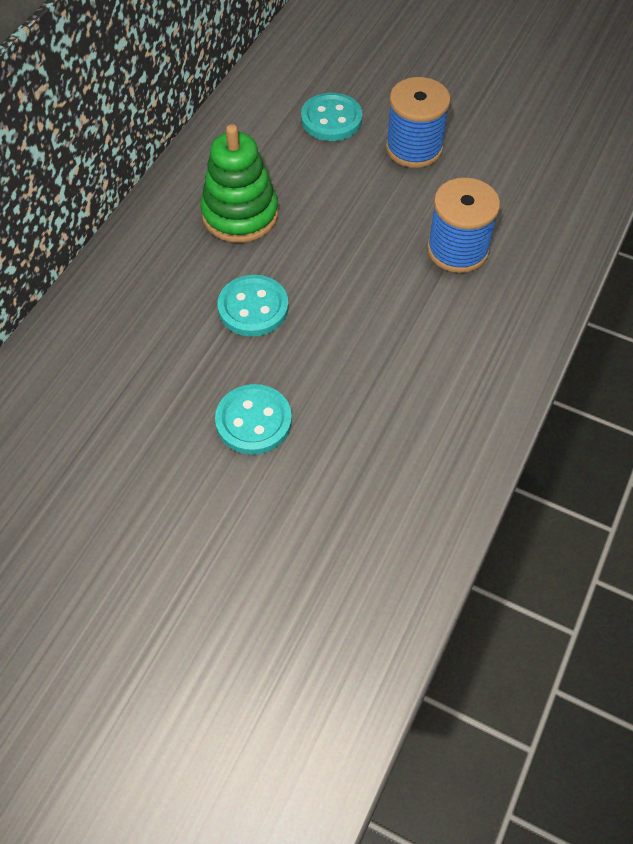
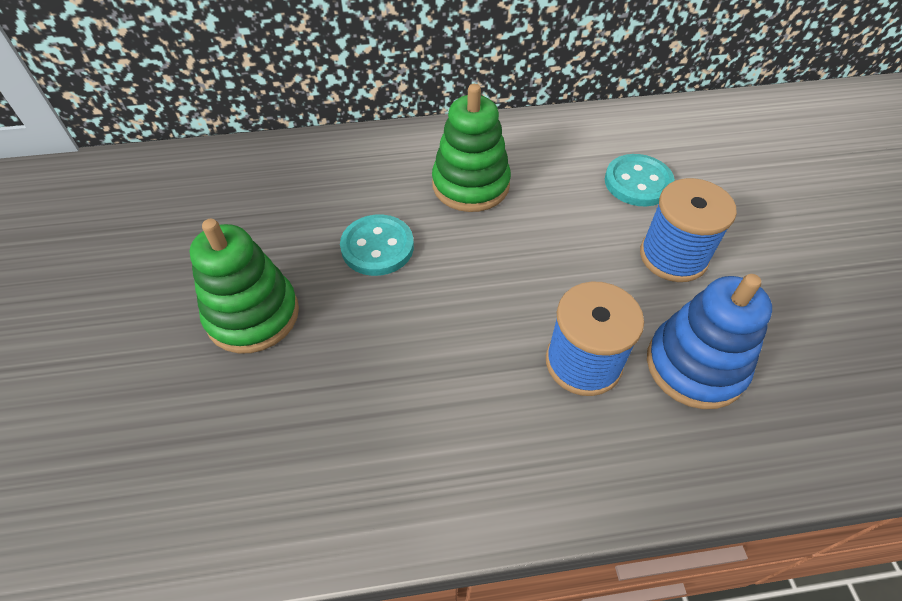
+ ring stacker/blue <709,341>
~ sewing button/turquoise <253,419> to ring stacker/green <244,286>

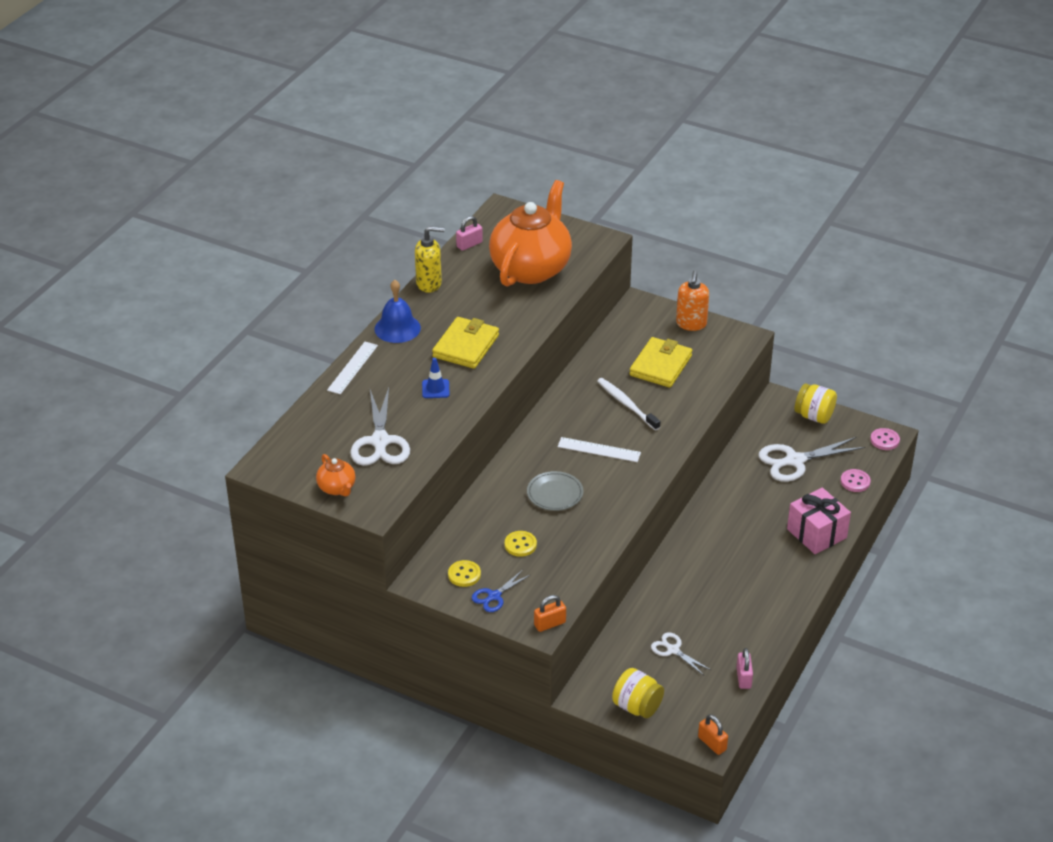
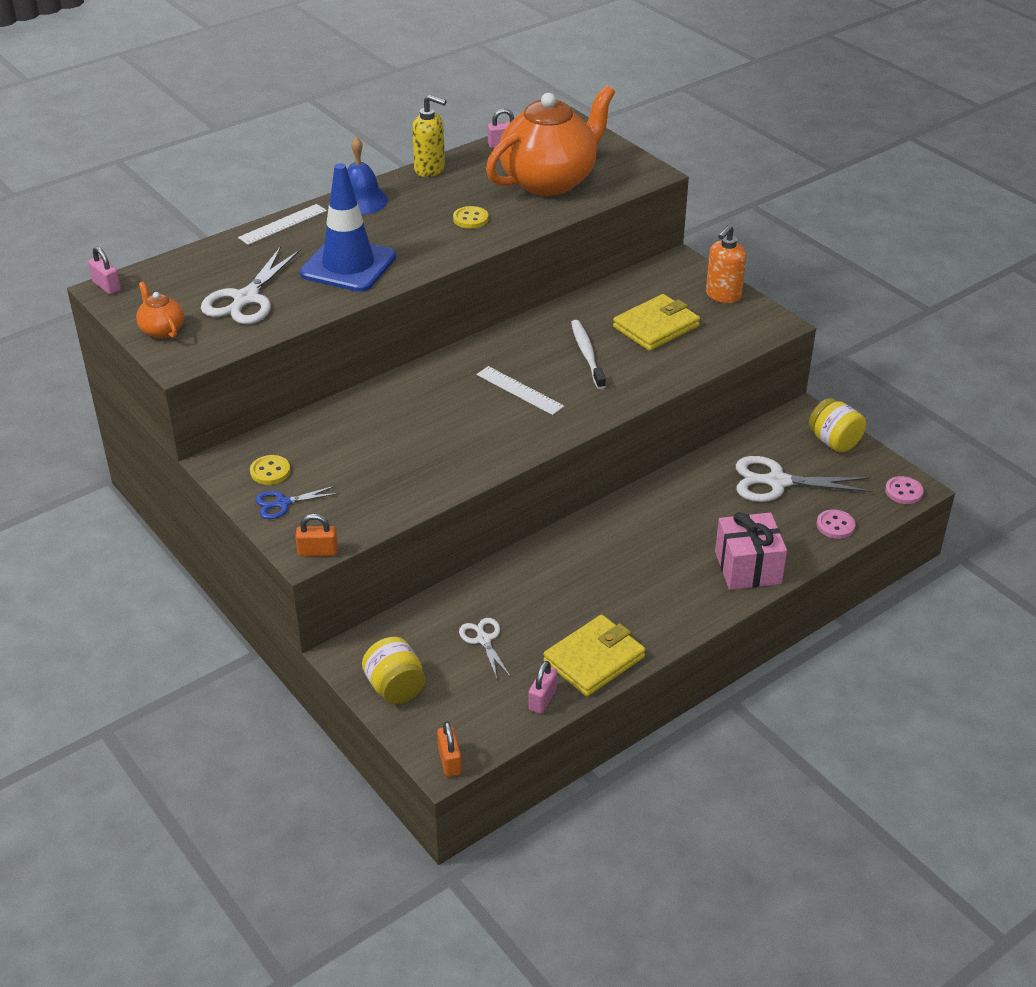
- flat dish/gray <555,491>
+ padlock/rosy <104,271>
~ card wallet/yellow <465,343> to <594,656>
~ sewing button/yellow <521,544> to <471,217>
~ china teapot/bright orange <336,475> = <160,310> 150 degrees clockwise
~ safety cone/blue <436,378> = <348,227> x2.40

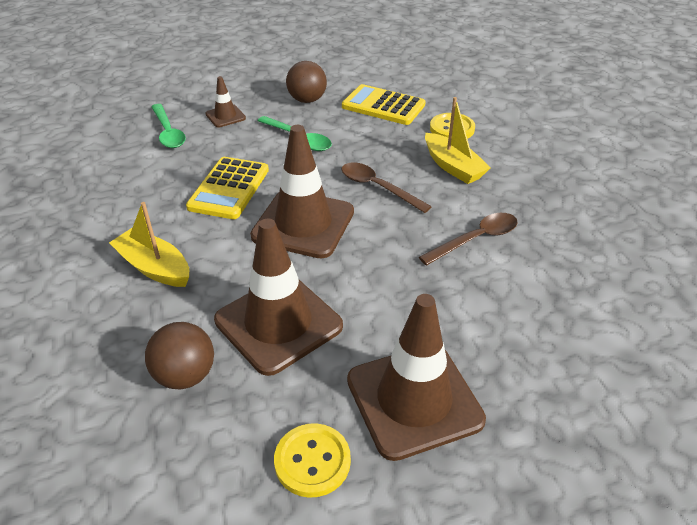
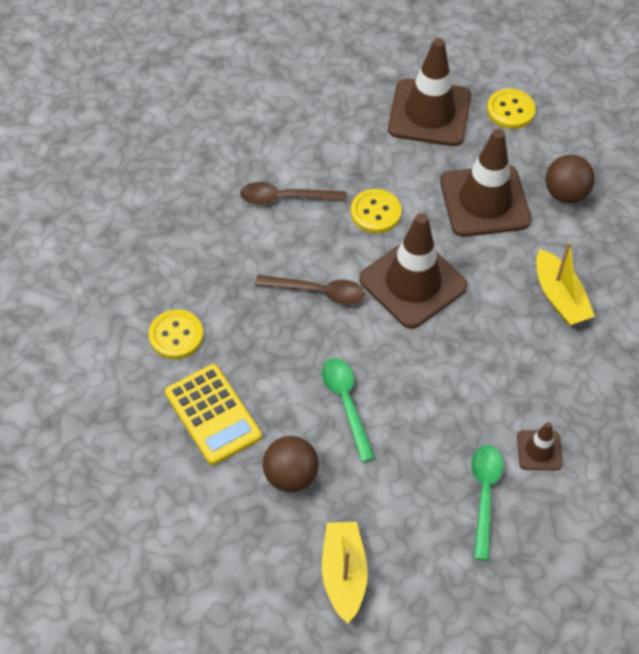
- calculator/yellow <227,188>
+ sewing button/yellow <376,211>
~ safety cone/dark brown <226,101> to <540,446>
~ boat/yellow <458,140> to <345,572>
~ tablespoon/dark brown <386,187> = <310,290> 60 degrees counterclockwise

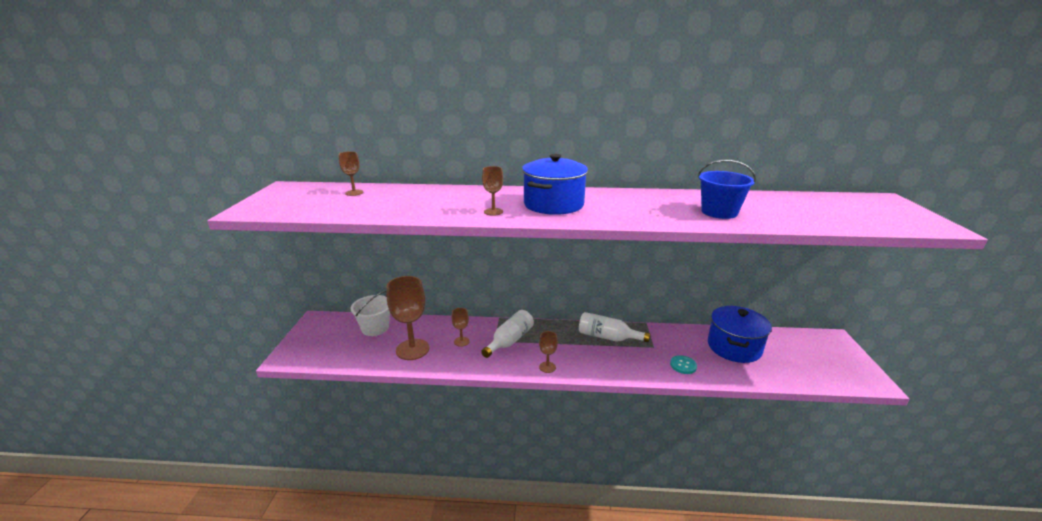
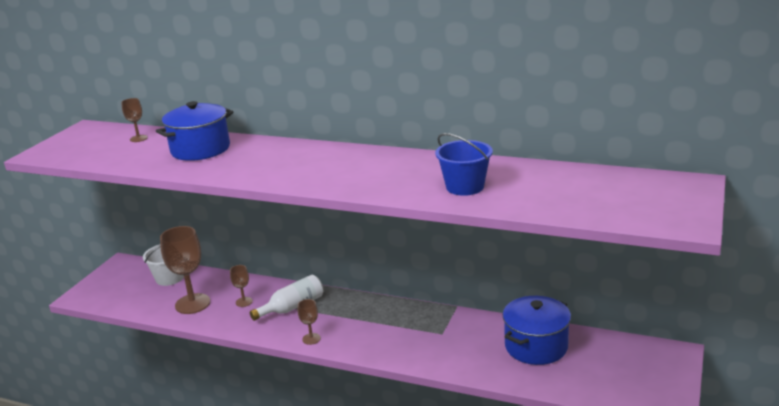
- wine glass/dark brown <492,191>
- bottle/white <614,327>
- sewing button/turquoise <683,364>
~ pot/blue <555,184> to <194,131>

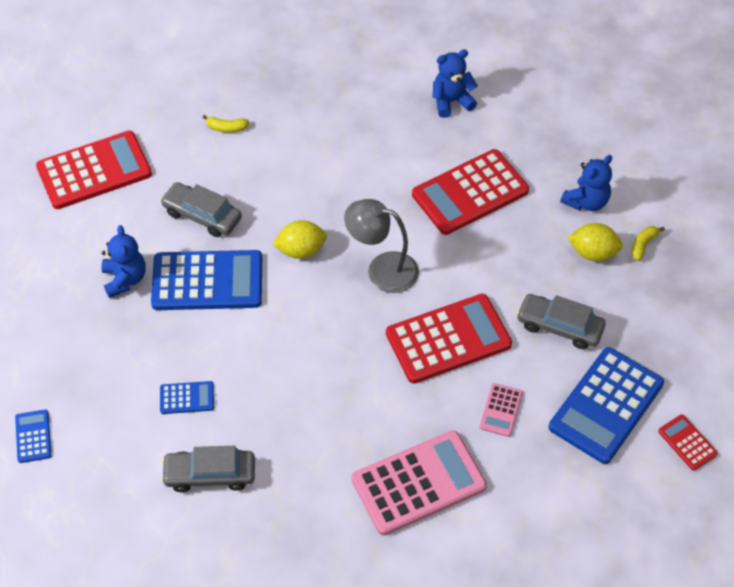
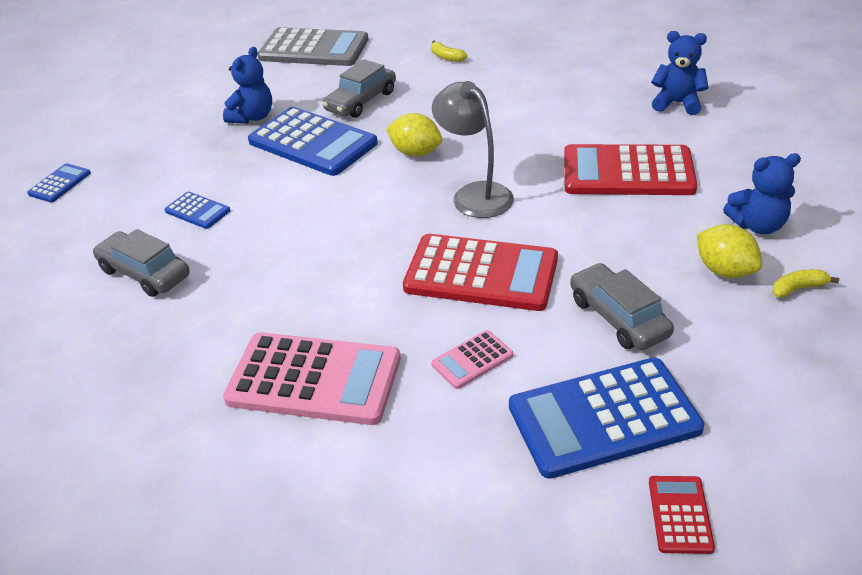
~ calculator/scarlet <94,170> to calculator/gray <313,46>
~ toy car/gray <201,209> = <359,88> 120 degrees counterclockwise

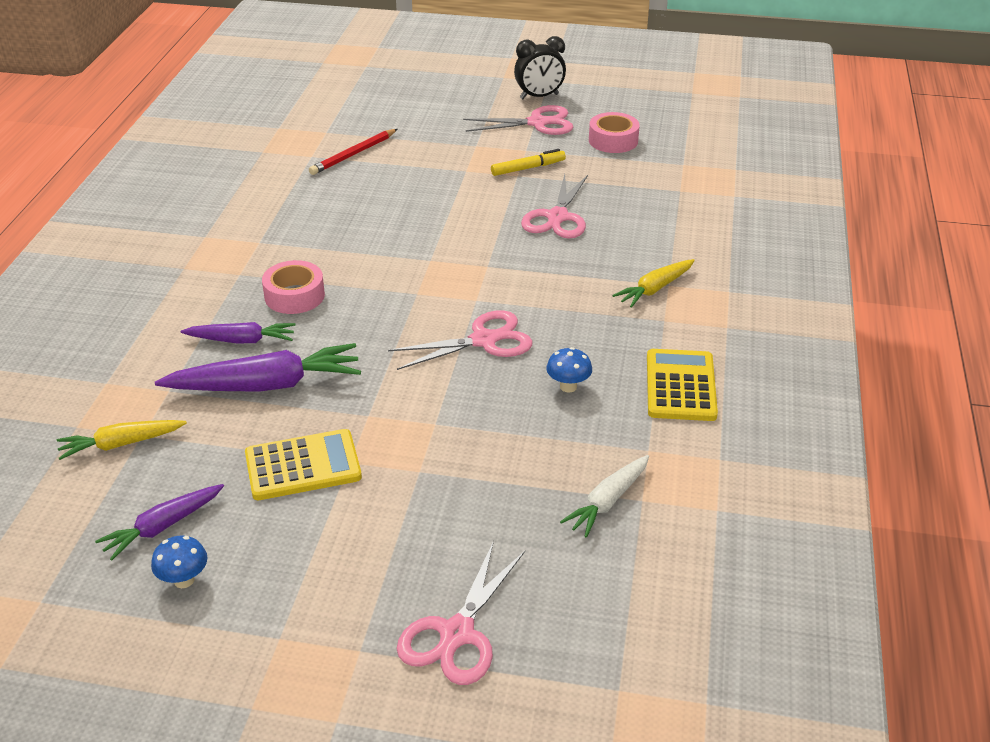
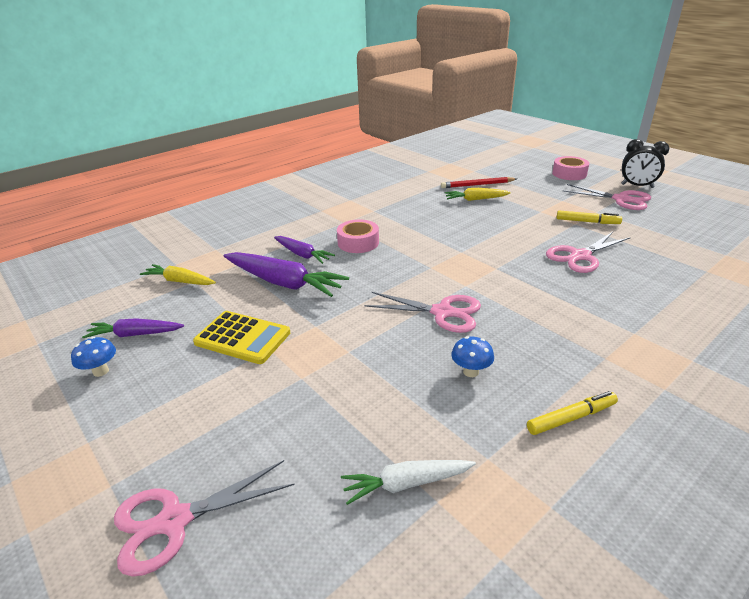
~ sticky tape/rosy <614,132> to <570,168>
~ toy carrot/yellow <653,283> to <478,194>
~ calculator/yellow <682,385> to marker/yellow <572,413>

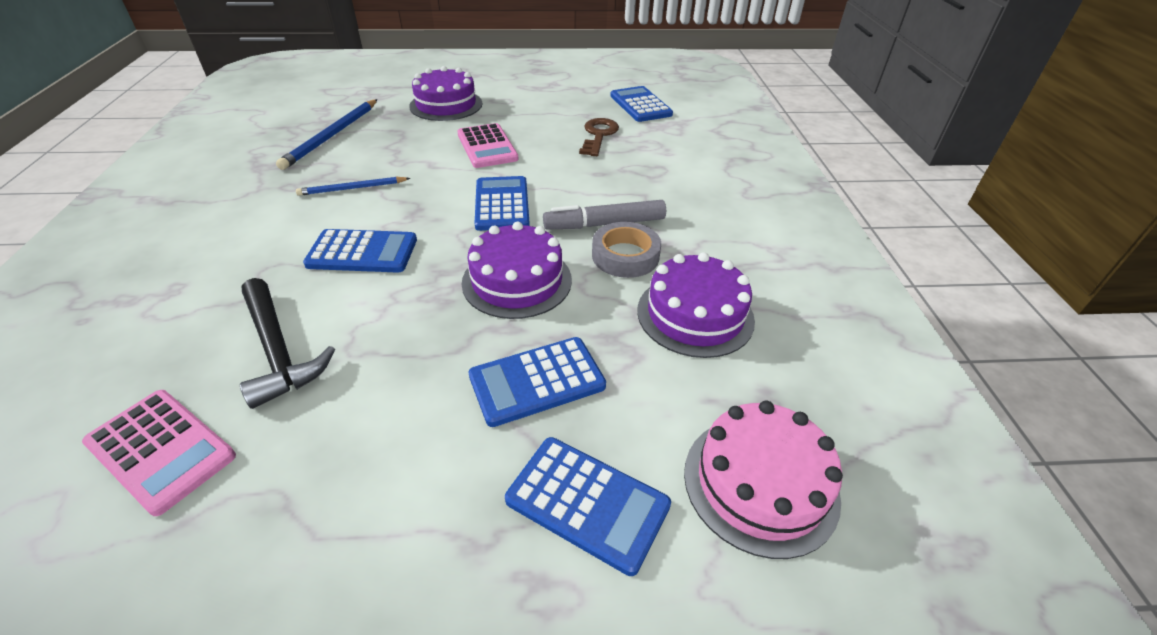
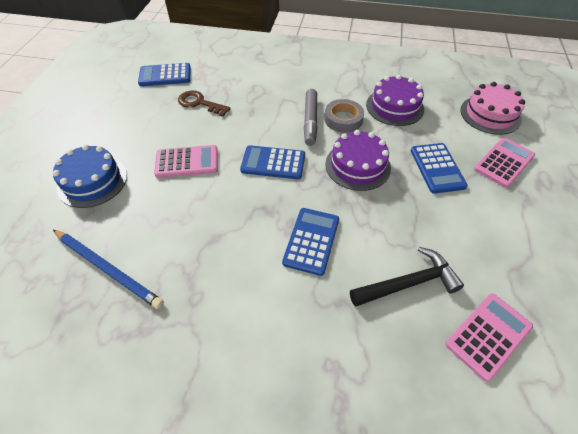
- pencil/blue <353,186>
~ cake/royal purple <445,93> to cake/blue <89,176>
~ calculator/blue <588,506> to calculator/rosy <504,163>

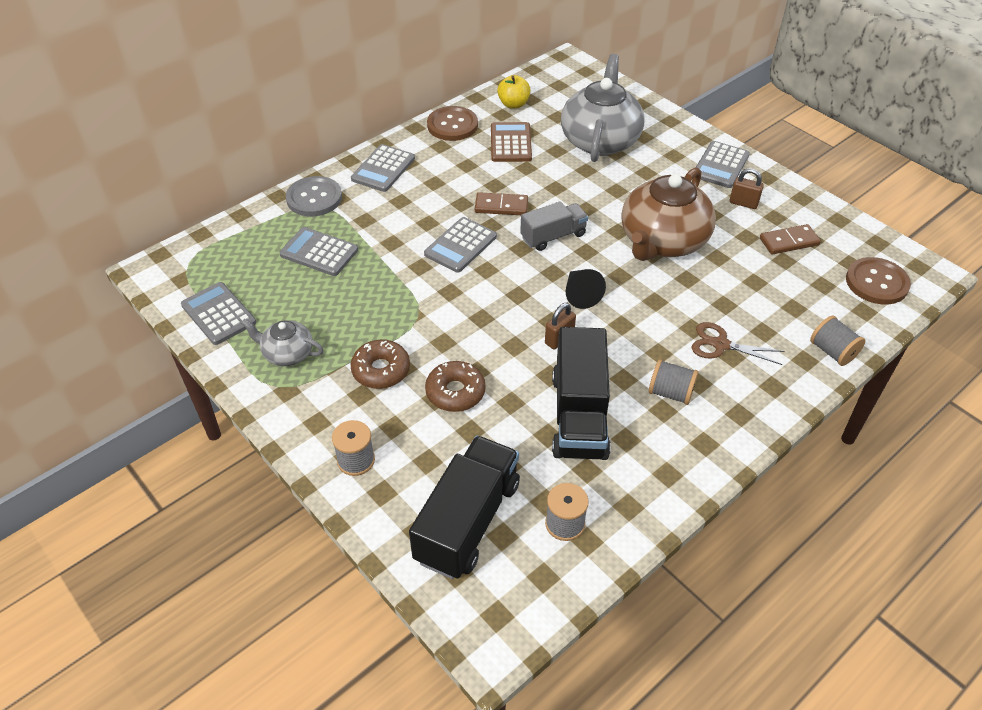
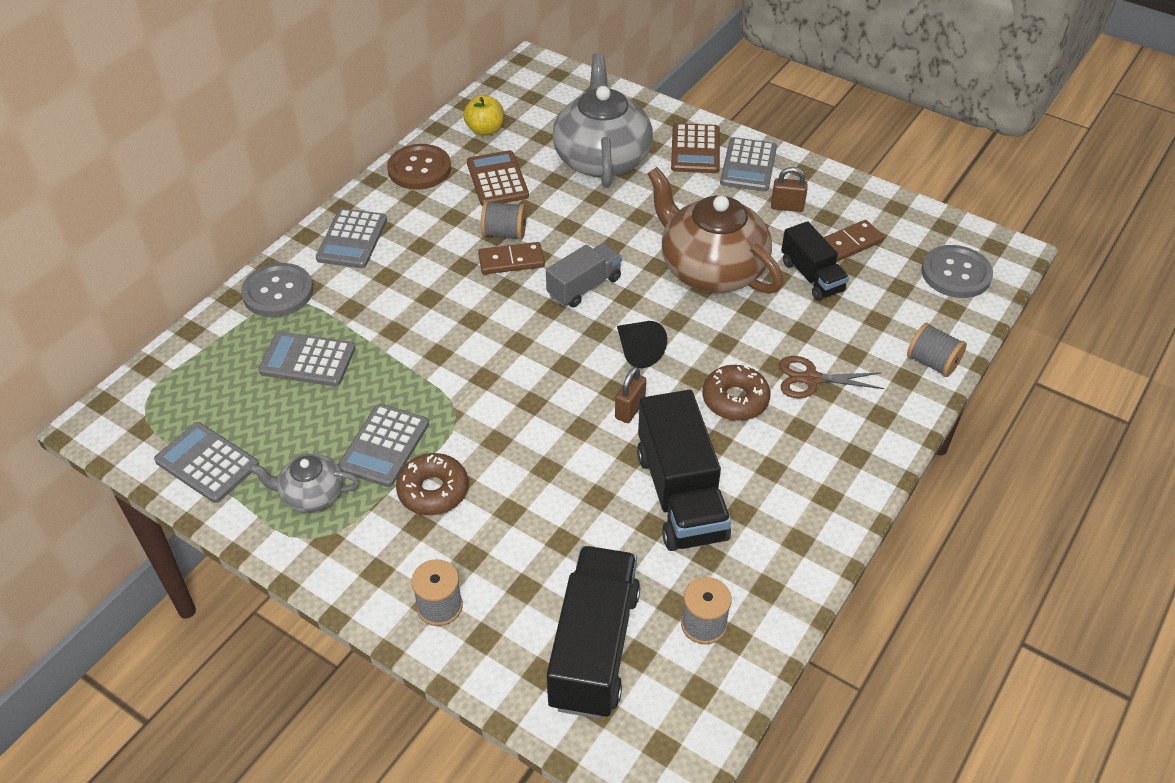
+ calculator/dark brown <695,148>
+ toy truck/jet-black <815,261>
~ calculator/gray <460,245> to <383,445>
~ donut/dark brown <455,386> to <736,393>
~ reel of thread/gray <673,382> to <503,220>
~ sewing button/dark brown <878,281> to sewing button/gray <957,271>
~ china teapot/dark brown <668,214> = <715,230> 120 degrees clockwise

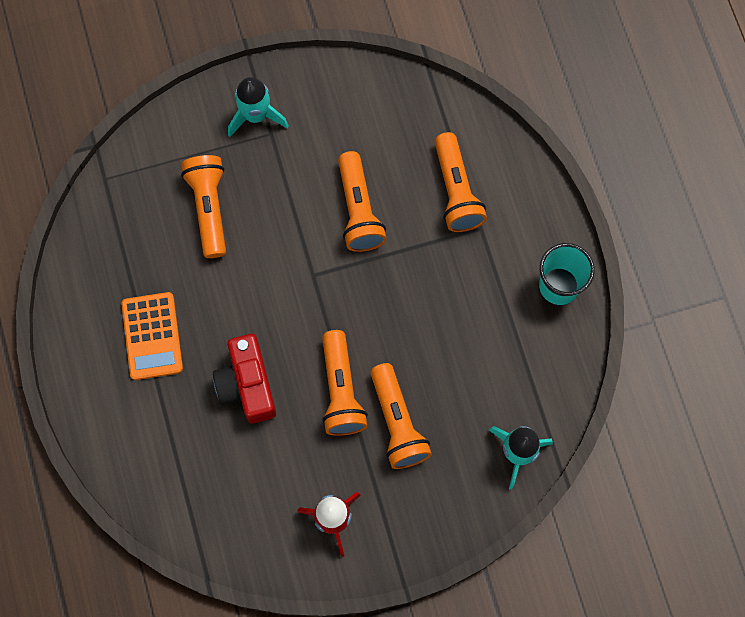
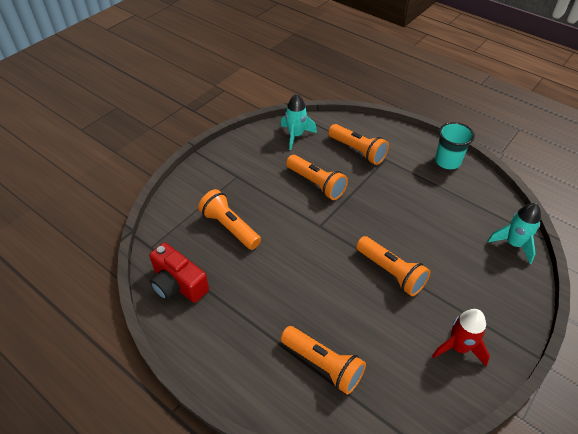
- calculator/bright orange <152,336>
~ compact camera/scarlet <244,378> to <179,273>
~ toy rocket/turquoise <258,107> to <299,122>
~ torch/bright orange <401,416> to <323,360>

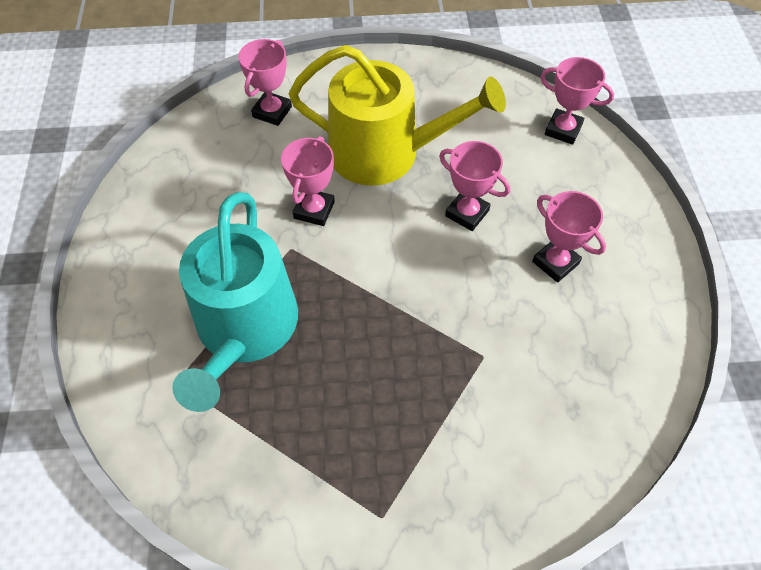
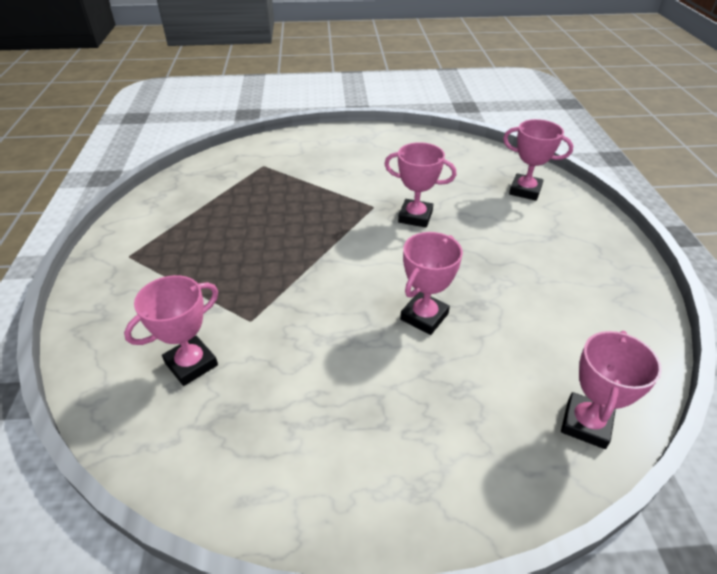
- watering pot/turquoise <235,302>
- watering pot/yellow <397,115>
~ award cup/rosy <569,237> to <171,330>

